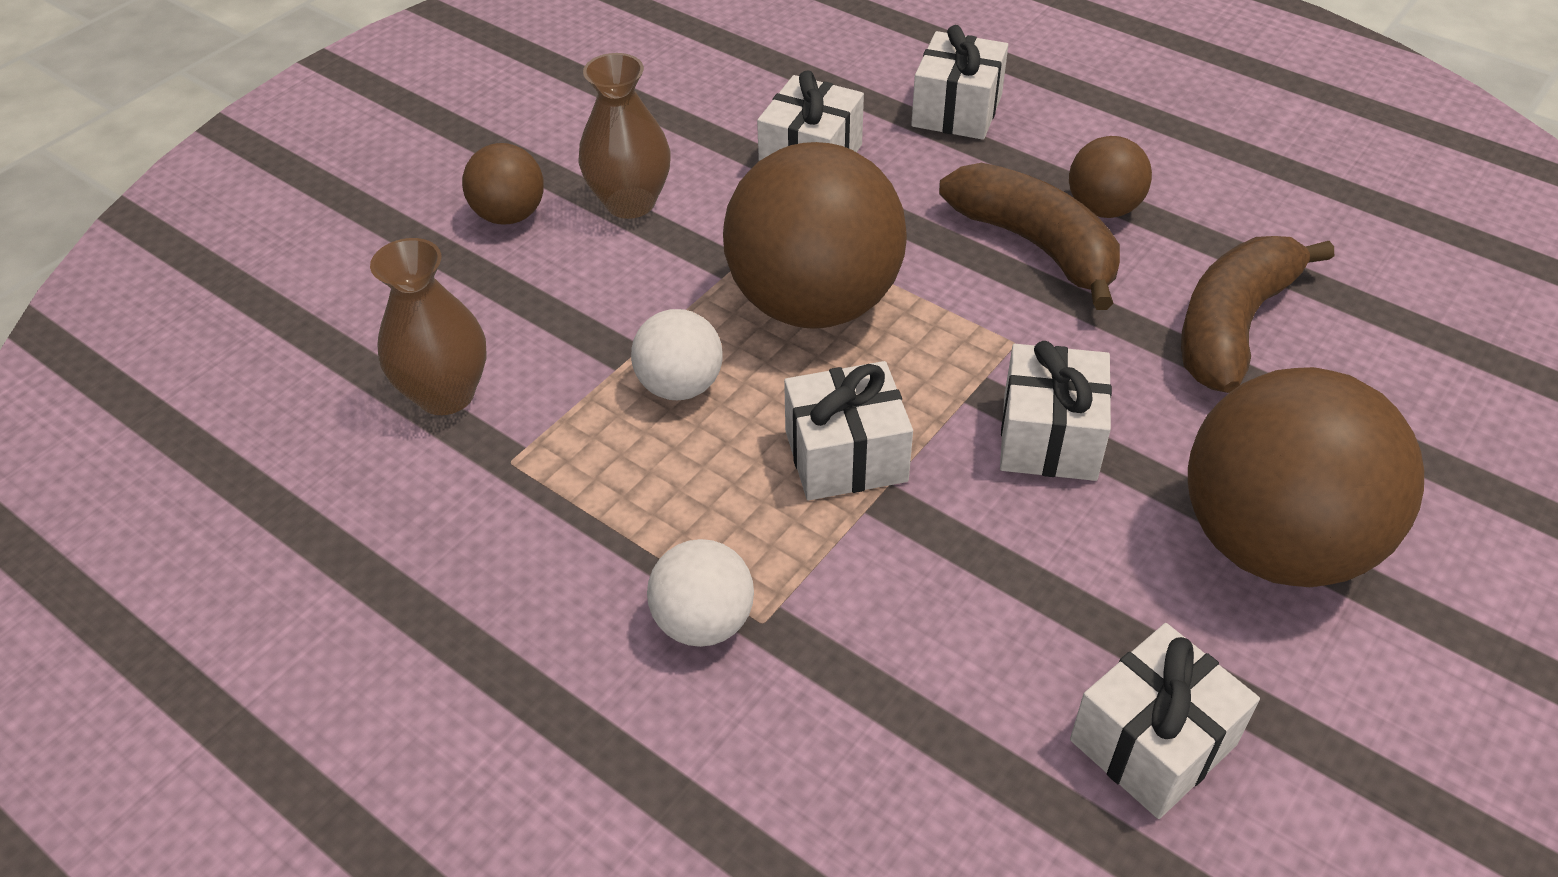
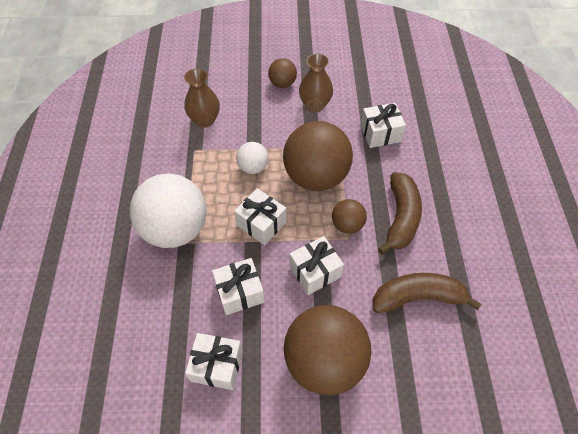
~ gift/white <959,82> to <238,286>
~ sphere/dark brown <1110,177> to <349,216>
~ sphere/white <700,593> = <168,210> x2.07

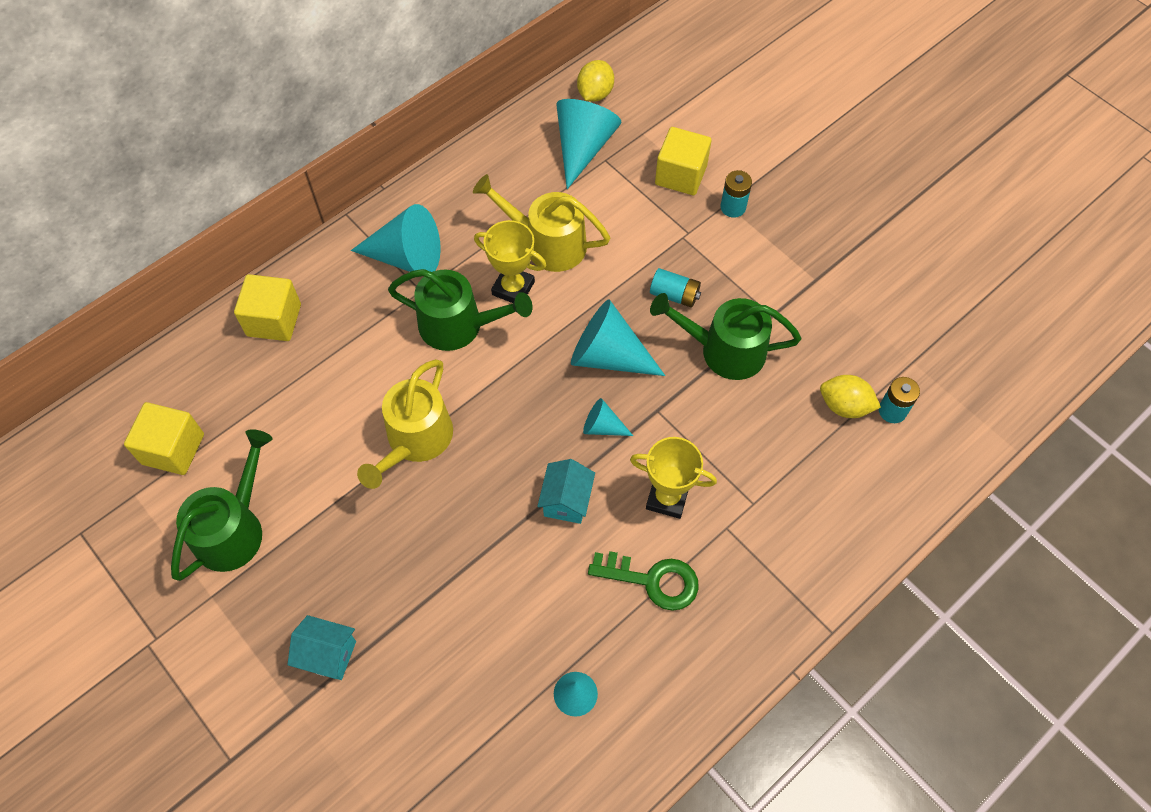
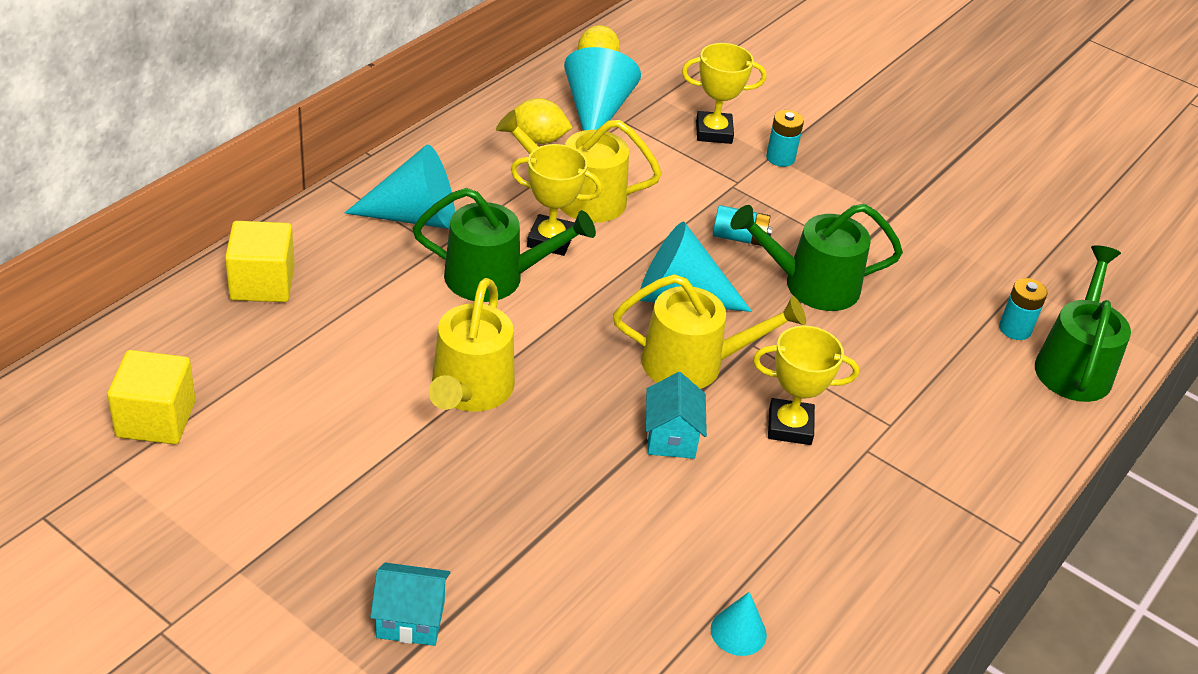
- door key/green <643,581>
~ watering pot/green <222,505> to <1083,323>
~ citrus fruit/yellow <850,396> to <543,121>
~ cone shape/turquoise <608,417> to watering pot/yellow <709,331>
~ solid cube/yellow <683,161> to award cup/yellow <724,93>

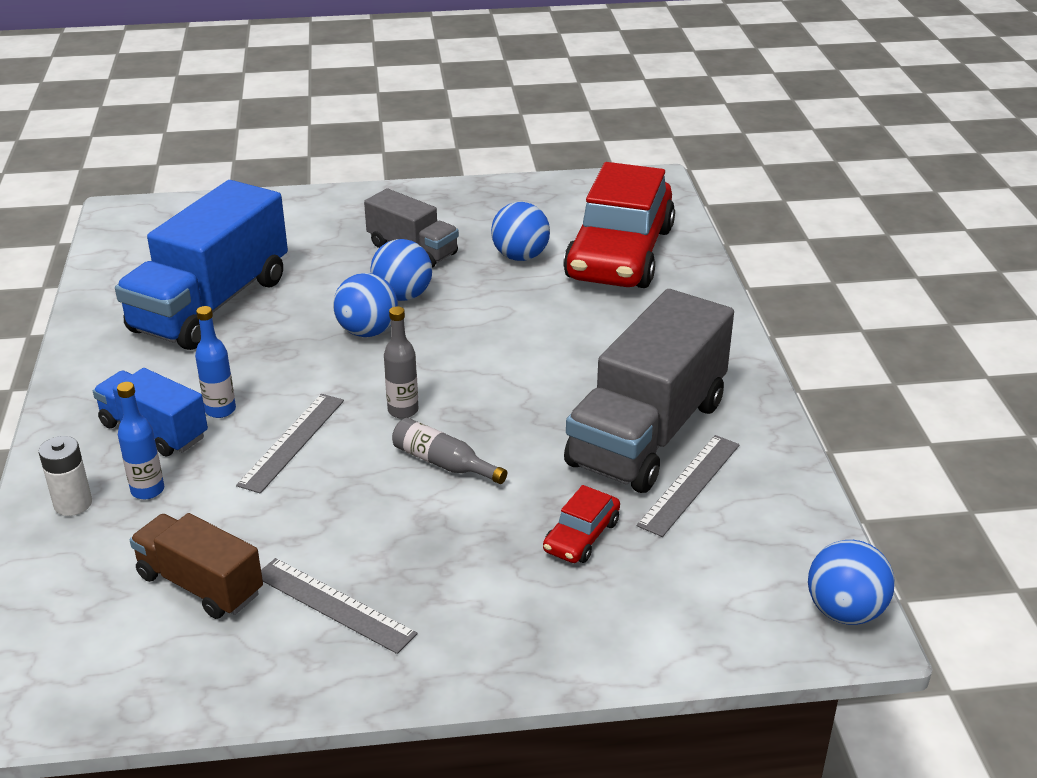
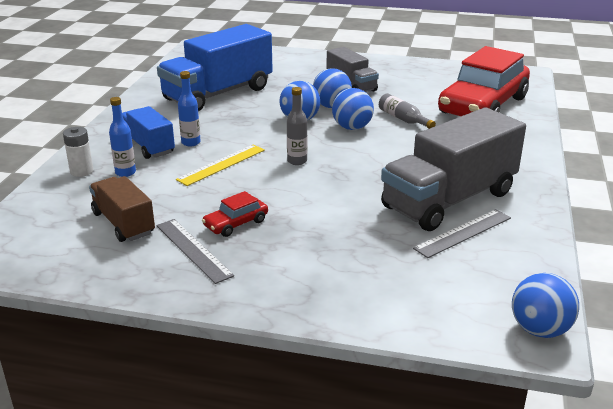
~ bottle/gray <449,451> to <407,111>
~ sphere/blue <520,231> to <353,109>
~ toy car/scarlet <581,524> to <235,214>
~ measuring stick/gray <290,444> to measuring stick/yellow <220,165>

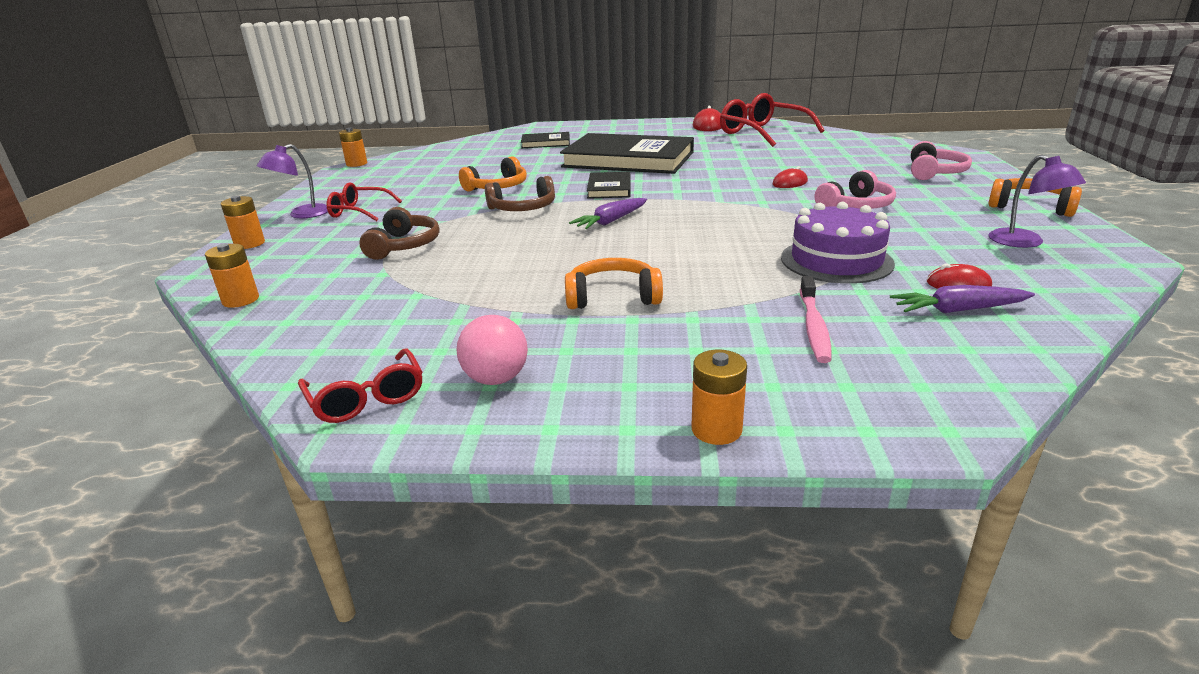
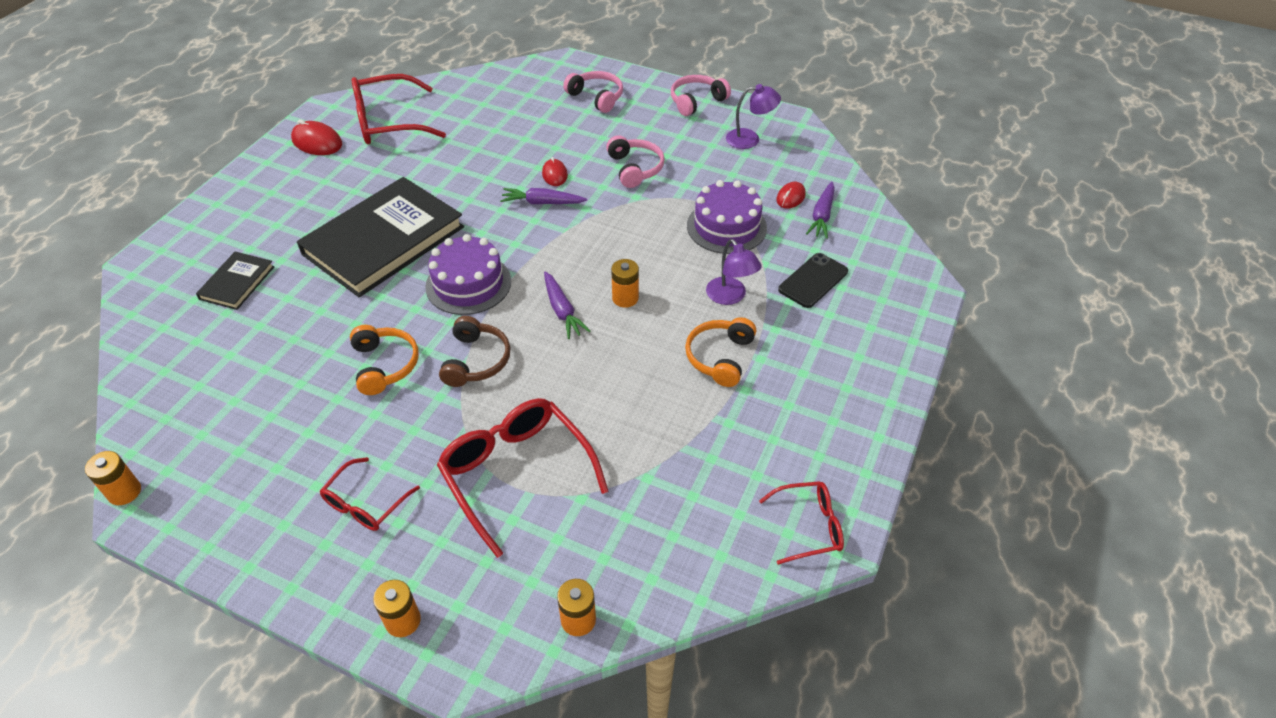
- sphere/rosy <492,350>
+ toy carrot/royal purple <543,196>
~ lamp/royal purple <292,181> to <734,272>
~ power cell/bright orange <719,397> to <625,283>
~ over-ear headphones/dark brown <399,233> to spectacles/scarlet <522,478>
~ hardcover/jet-black <608,185> to cake/royal purple <468,274>
~ toothbrush/rosy <816,319> to mobile phone/jet-black <813,280>
~ over-ear headphones/bright orange <1035,197> to over-ear headphones/rosy <701,95>

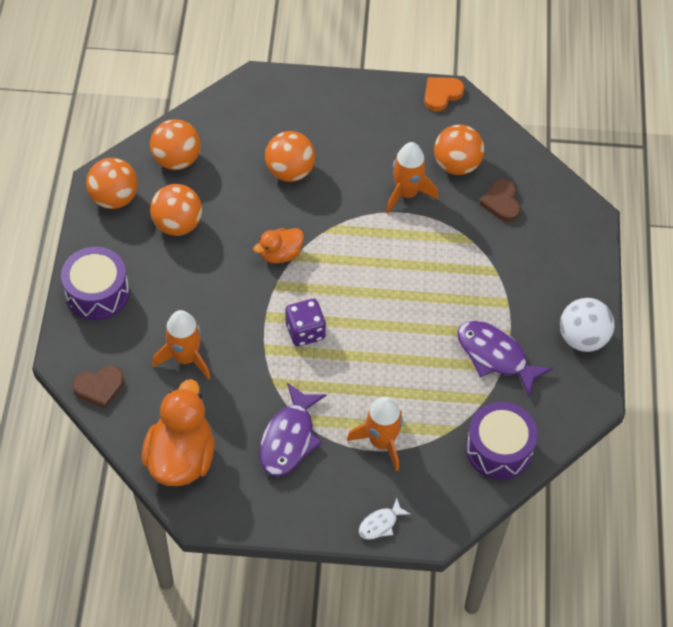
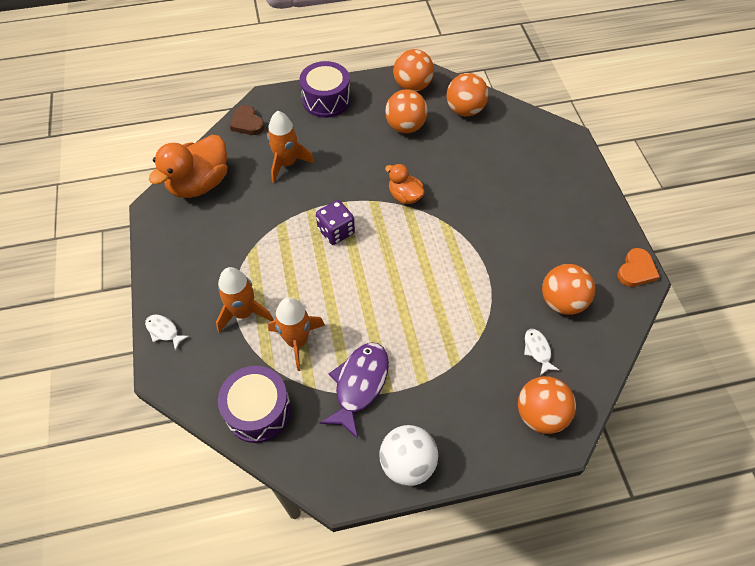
- fish figure/royal purple <292,429>
~ sphere/bright orange <290,156> to <547,405>
~ toy rocket/bright orange <412,178> to <296,334>
~ heart/dark brown <500,200> to fish figure/white <541,352>
~ duck/bright orange <178,432> = <188,166> 135 degrees clockwise
~ heart/bright orange <444,94> = <638,267> 90 degrees clockwise

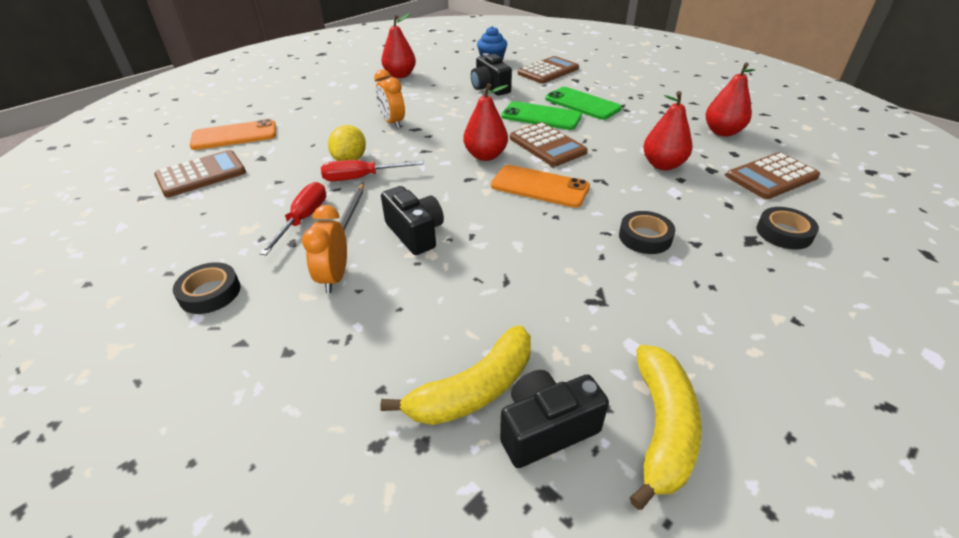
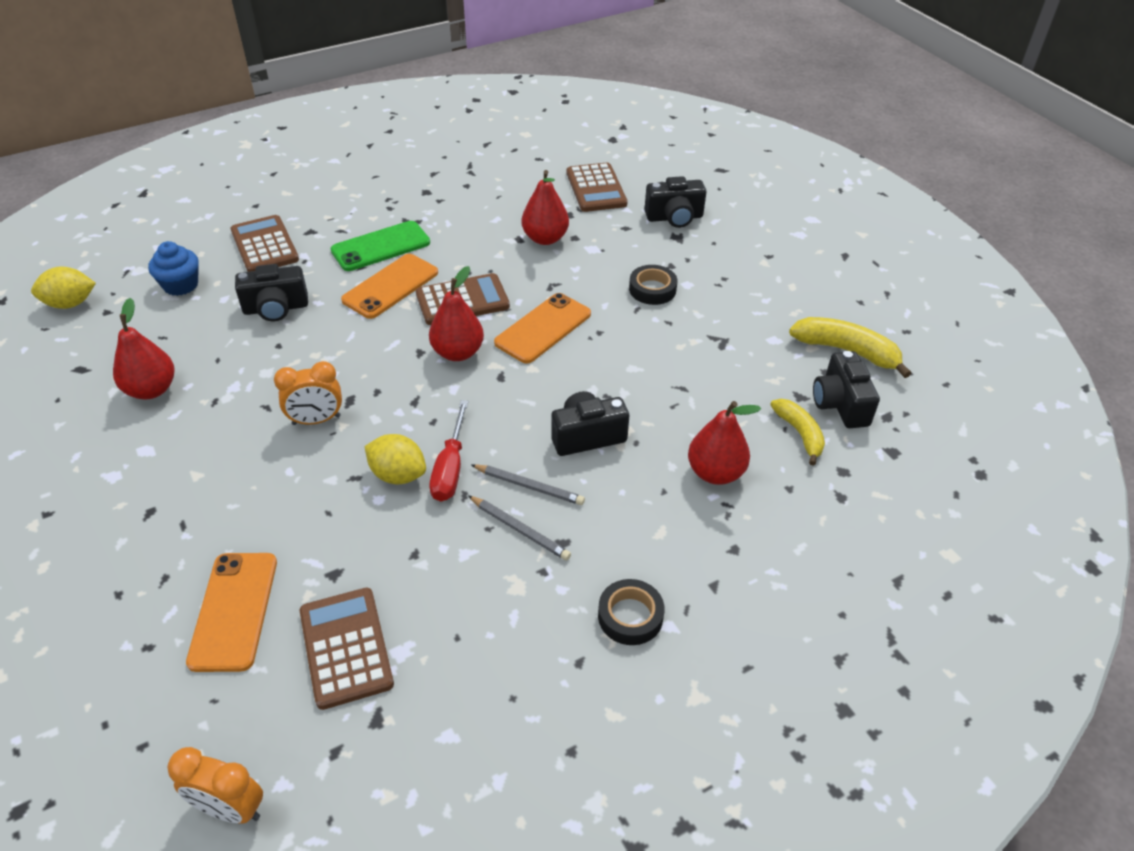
+ citrus fruit/yellow <63,288>
~ clock/bright orange <324,249> to <215,785>
~ pear fruit/scarlet <730,99> to <724,443>
~ hand screwdriver/scarlet <292,218> to pencil/gray <519,528>
~ sticky tape/jet-black <788,228> to compact camera/jet-black <675,202>
~ mobile phone/green <541,115> to mobile phone/bright orange <389,286>
~ toy banana/yellow <455,375> = <797,432> x0.66

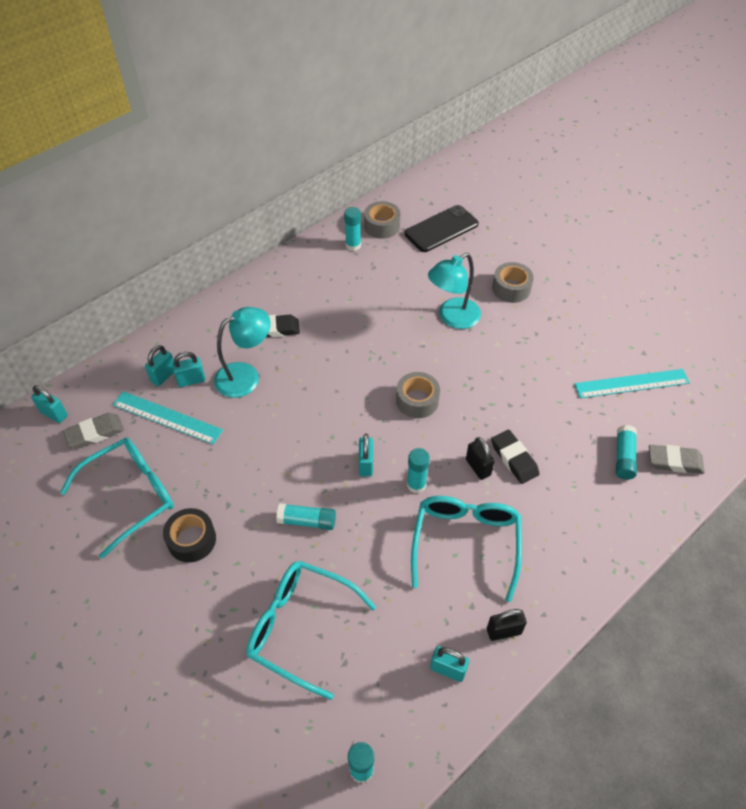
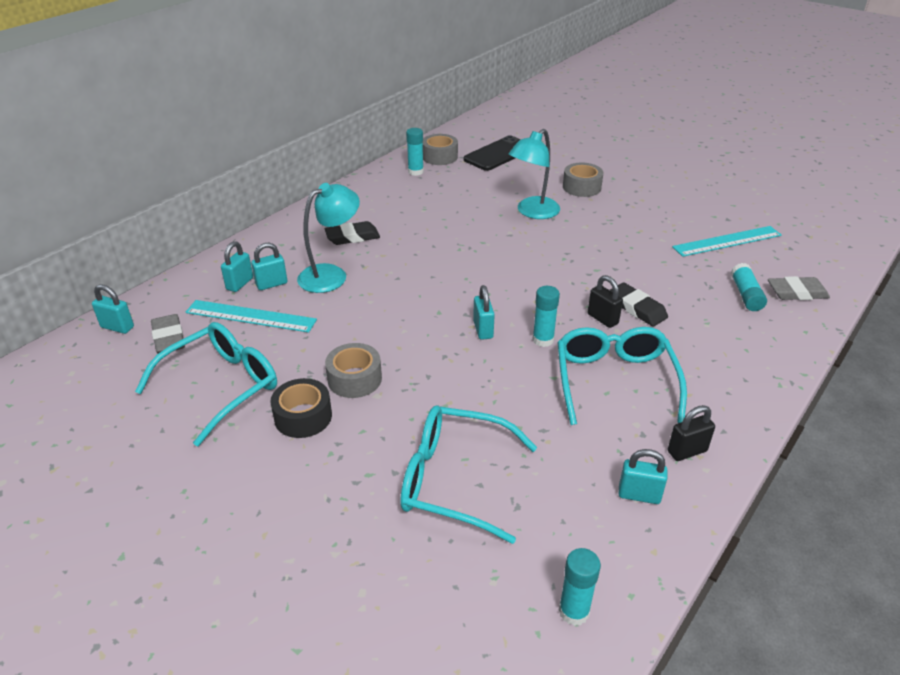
- glue stick/turquoise <306,516>
~ sticky tape/gray <418,395> to <353,370>
~ gum eraser/gray <93,431> = <168,334> 75 degrees counterclockwise

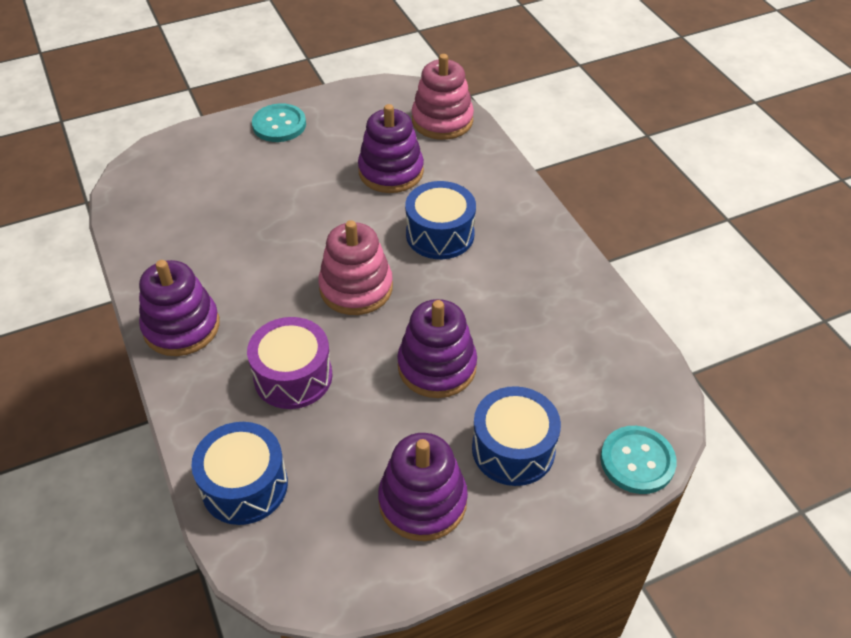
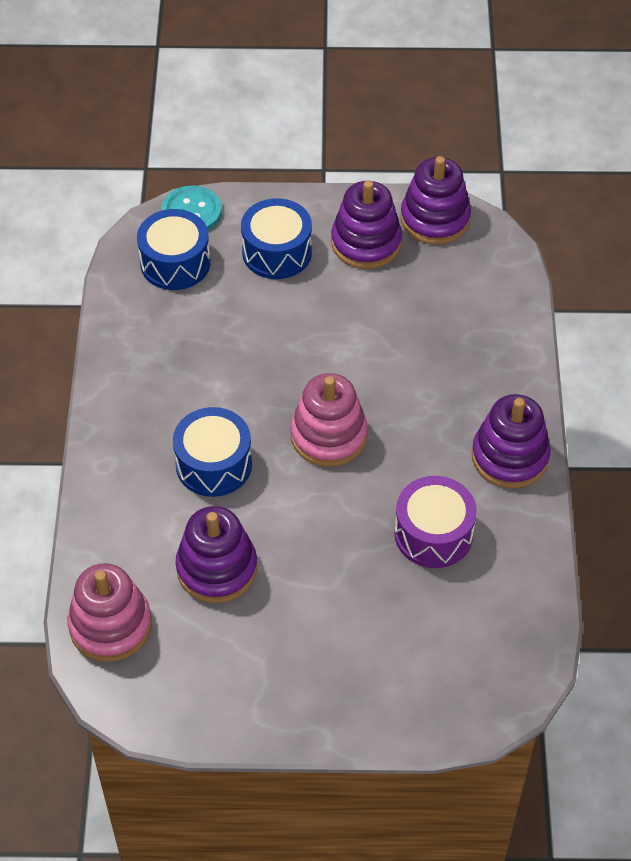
- sewing button/turquoise <279,122>
~ drum/blue <239,473> to <173,249>
~ drum/royal purple <289,363> to <435,522>
~ ring stacker/royal purple <437,348> to <436,200>

